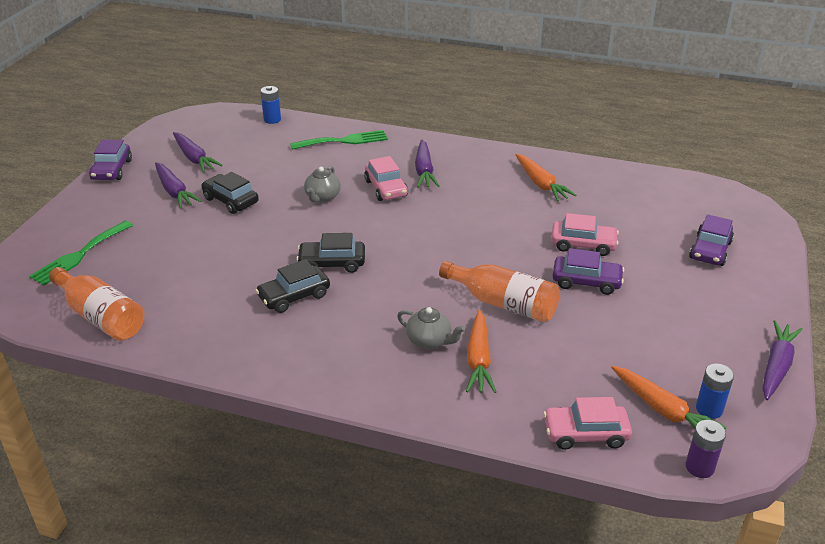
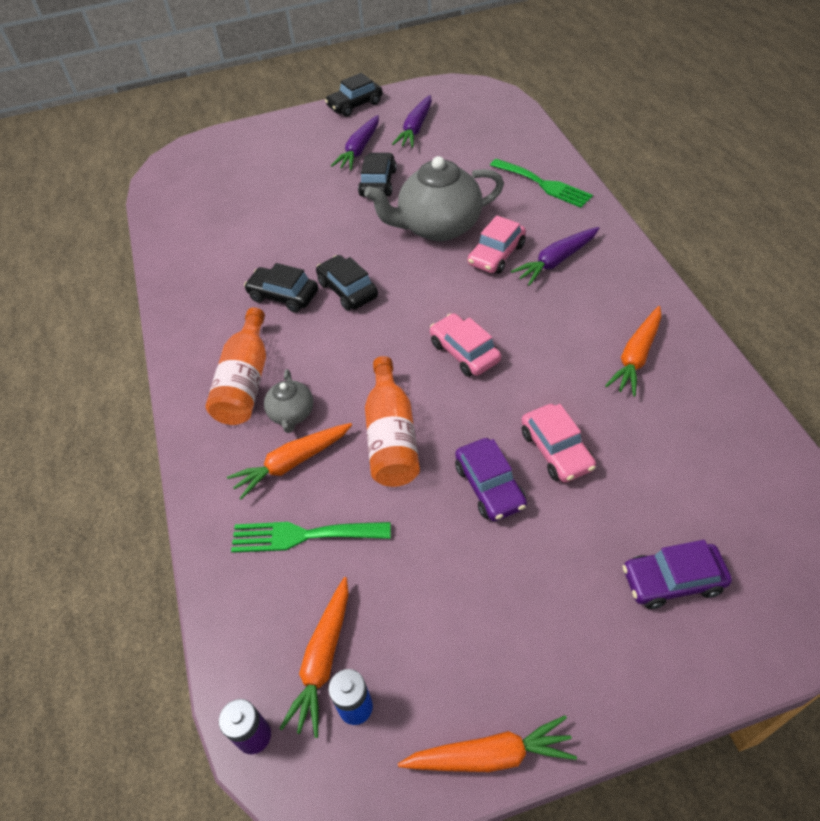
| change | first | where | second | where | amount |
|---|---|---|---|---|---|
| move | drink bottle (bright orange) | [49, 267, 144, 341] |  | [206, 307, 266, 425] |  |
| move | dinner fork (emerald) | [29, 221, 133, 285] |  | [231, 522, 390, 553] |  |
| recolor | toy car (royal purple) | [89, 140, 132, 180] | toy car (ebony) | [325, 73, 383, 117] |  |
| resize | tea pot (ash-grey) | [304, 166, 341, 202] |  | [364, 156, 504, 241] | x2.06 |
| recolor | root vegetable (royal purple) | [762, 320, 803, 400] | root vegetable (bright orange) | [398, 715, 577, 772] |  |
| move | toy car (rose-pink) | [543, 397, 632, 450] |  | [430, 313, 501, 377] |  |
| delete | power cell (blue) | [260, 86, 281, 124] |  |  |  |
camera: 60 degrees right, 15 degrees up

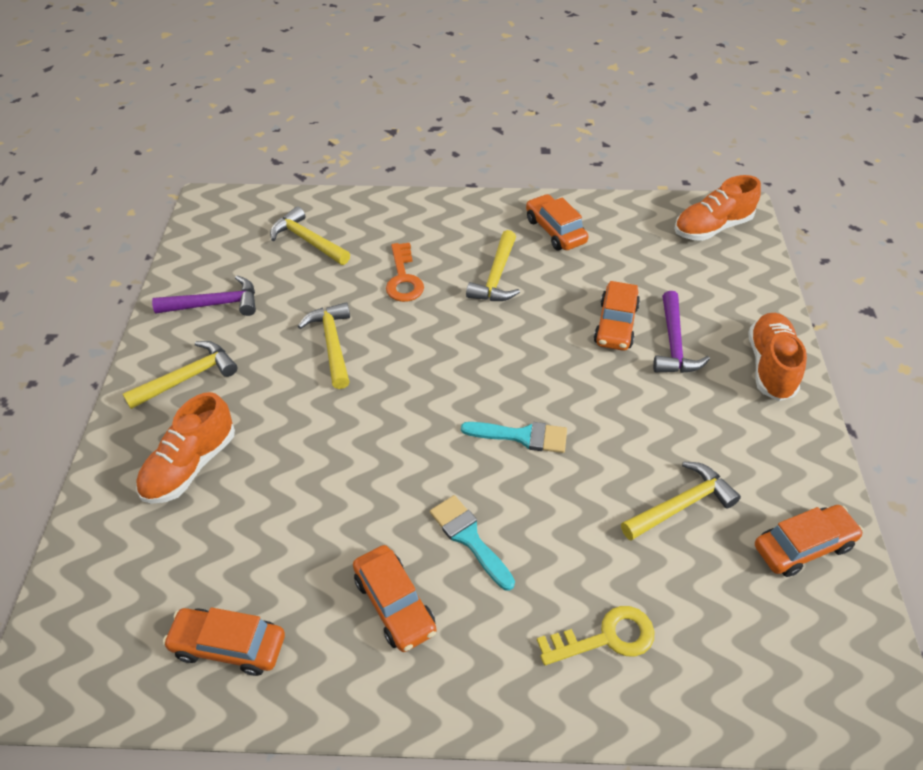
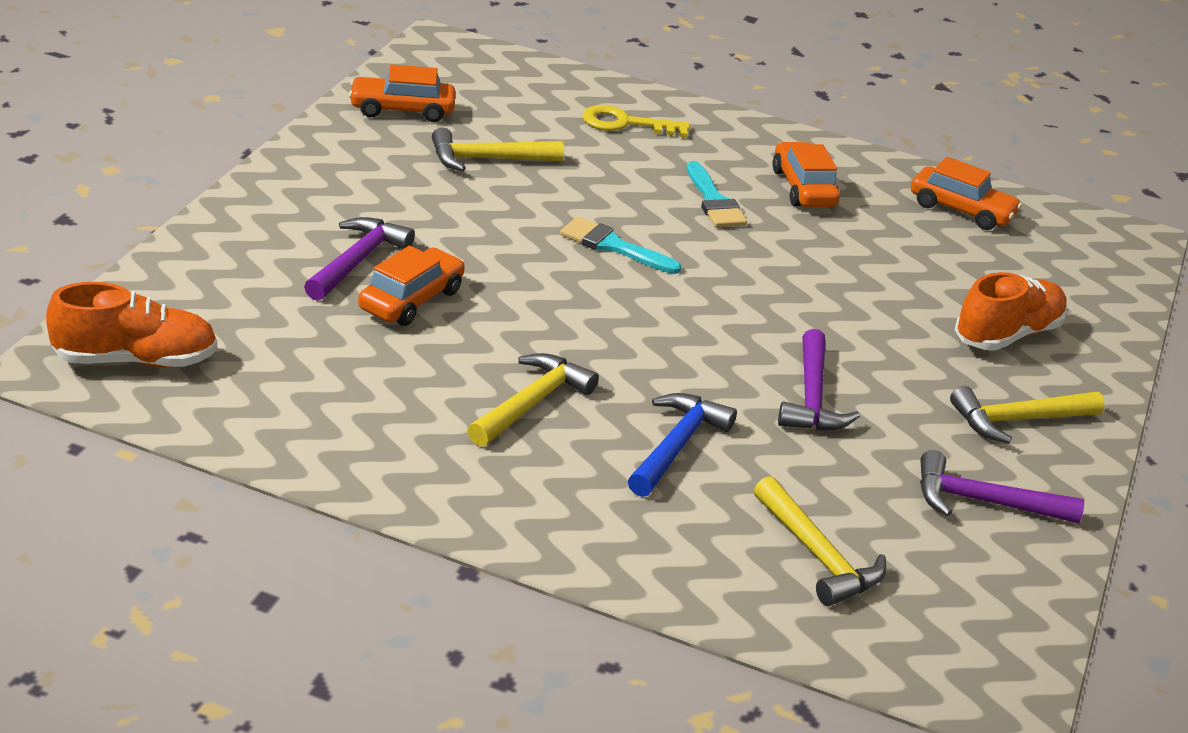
| change | first | where | second | where | amount |
|---|---|---|---|---|---|
| replace | door key (bright orange) | [386, 243, 424, 302] | claw hammer (blue) | [628, 393, 737, 497] |  |
| recolor | claw hammer (bright yellow) | [298, 302, 350, 389] | claw hammer (royal purple) | [778, 329, 860, 431] |  |
| delete | toy car (bright orange) | [526, 194, 588, 250] |  |  |  |
| delete | shoe (bright orange) | [748, 313, 807, 401] |  |  |  |
camera: 165 degrees left, 15 degrees down

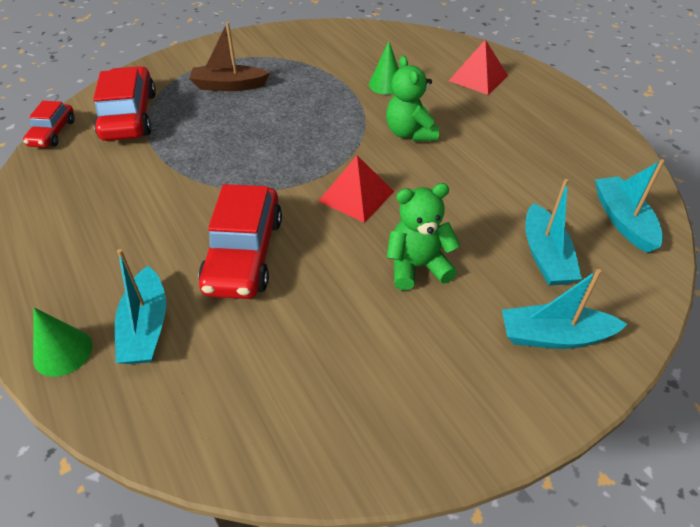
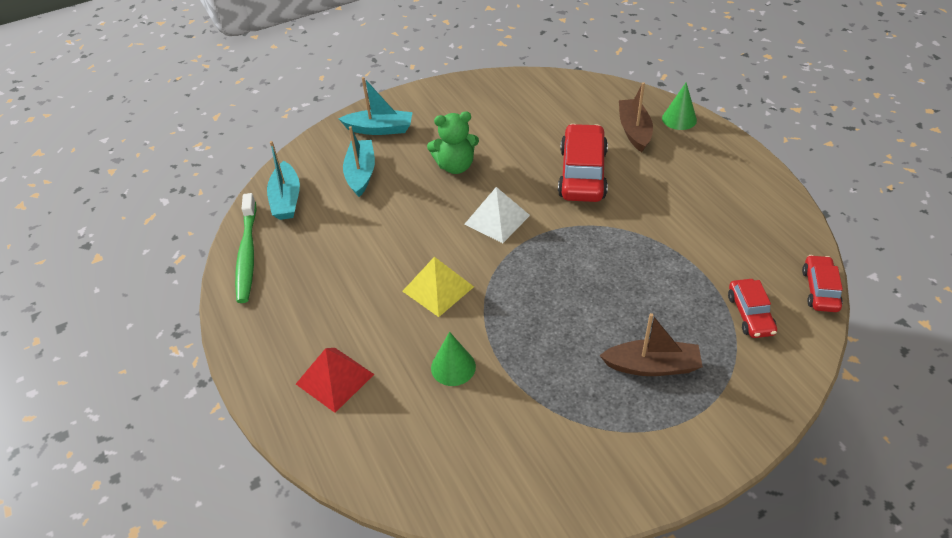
| change | first | where | second | where | amount |
|---|---|---|---|---|---|
| insert |  |  | dental brush (emerald) | [235, 193, 256, 303] |  |
| replace | teddy (emerald) | [386, 56, 439, 141] | pyramid (bright yellow) | [402, 257, 474, 317] |  |
| recolor | pyramid (scarlet) | [319, 155, 394, 223] | pyramid (white) | [465, 187, 530, 243] |  |
| recolor | boat (teal) | [115, 249, 166, 364] | boat (russet) | [619, 82, 653, 152] |  |
| resize | toy car (scarlet) | [93, 66, 156, 141] |  | [728, 279, 777, 338] | x0.56 |
camera: 175 degrees left, 0 degrees up

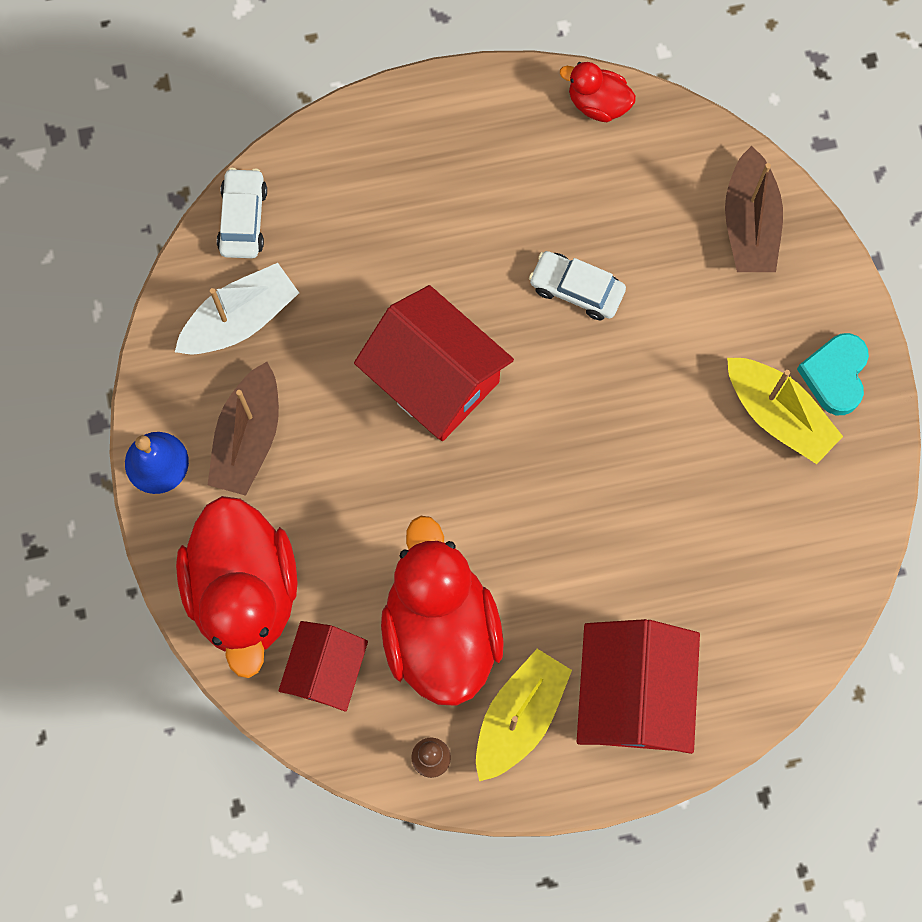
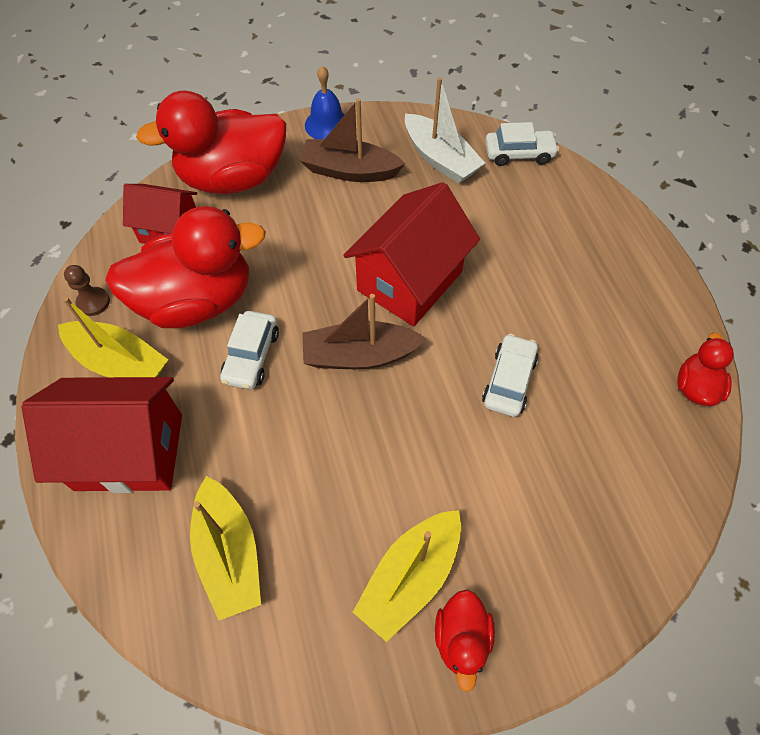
| change | first | where | second | where | amount |
|---|---|---|---|---|---|
| insert |  |  | boat (bright yellow) | [190, 476, 261, 621] |  |
| insert |  |  | toy car (white) | [220, 311, 279, 389] |  |
| move | boat (russet) | [725, 146, 783, 272] |  | [302, 294, 426, 369] |  |
| replace | heart shape (teal) | [797, 333, 869, 415] | toy duck (scarlet) | [435, 590, 495, 692] |  |
camera: 85 degrees right, 15 degrees down

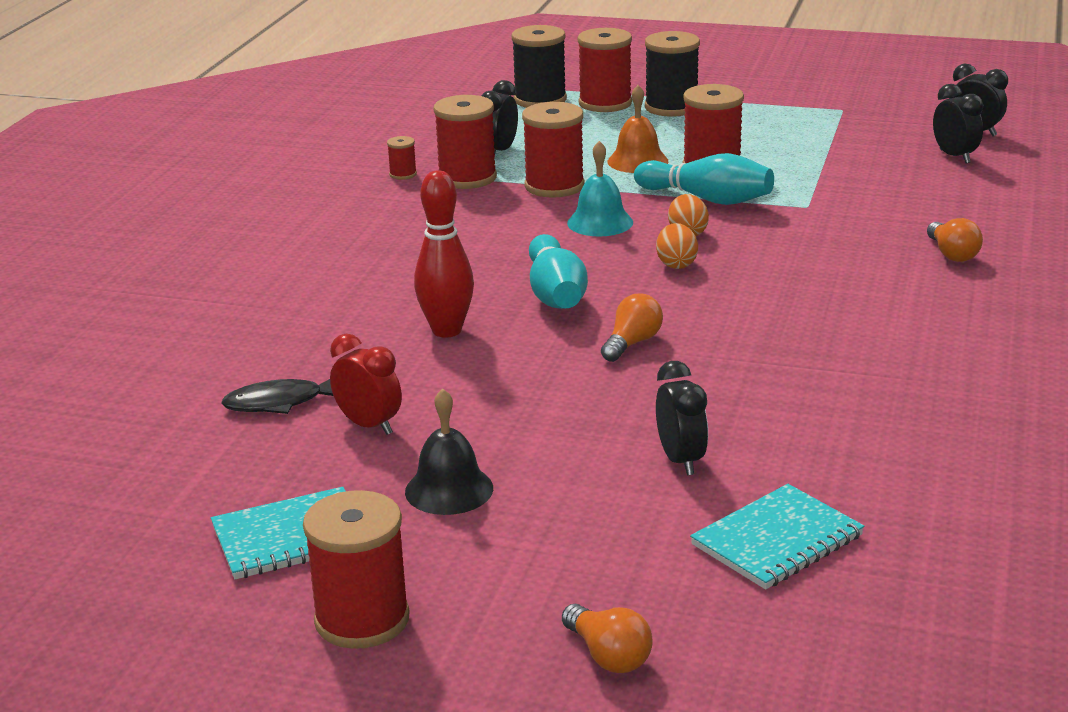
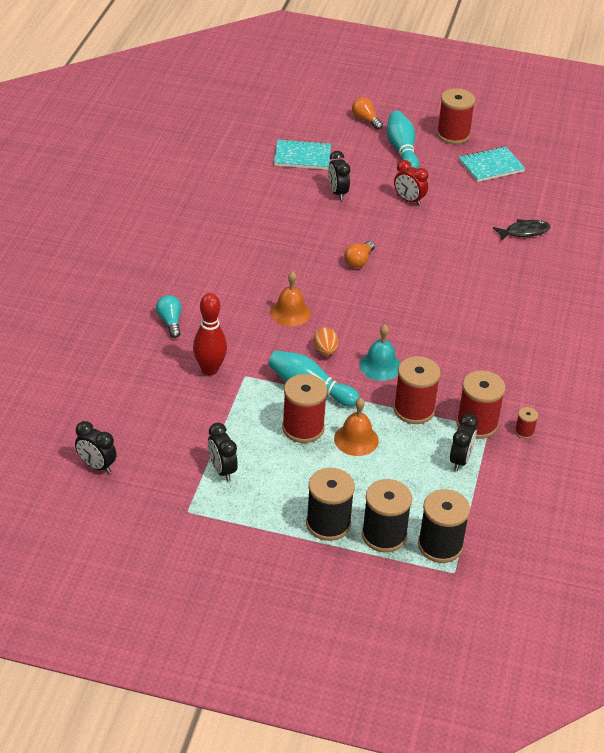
| change | first | where | second | where | amount |
|---|---|---|---|---|---|
| recolor | lightbulb (bright orange) | [927, 218, 983, 262] | lightbulb (teal) | [156, 295, 181, 338] |  |
| move | tenpin (scarlet) | [414, 170, 474, 338] |  | [193, 293, 227, 375] |  |
| move | clock (ebony) | [933, 84, 983, 163] |  | [208, 423, 238, 481] |  |
| insert |  |  | hand bell (bright orange) | [270, 271, 311, 327] |  |
| rotate | exercise book (teal) | [690, 484, 864, 589] |  | [274, 139, 331, 170] | 45 degrees clockwise |
| recolor | spool (scarlet) | [577, 28, 632, 112] | spool (ebony) | [362, 479, 412, 552] |  |
| move | tenpin (teal) | [529, 234, 588, 309] |  | [387, 111, 419, 169] |  |
| move | clock (scarlet) | [330, 334, 402, 435] |  | [394, 160, 428, 206] |  |
| delete | hand bell (ebony) | [405, 389, 493, 515] |  |  |  |
| delete | toy egg (bright orange) | [656, 223, 698, 269] |  |  |  |
camera: 175 degrees right, 15 degrees up

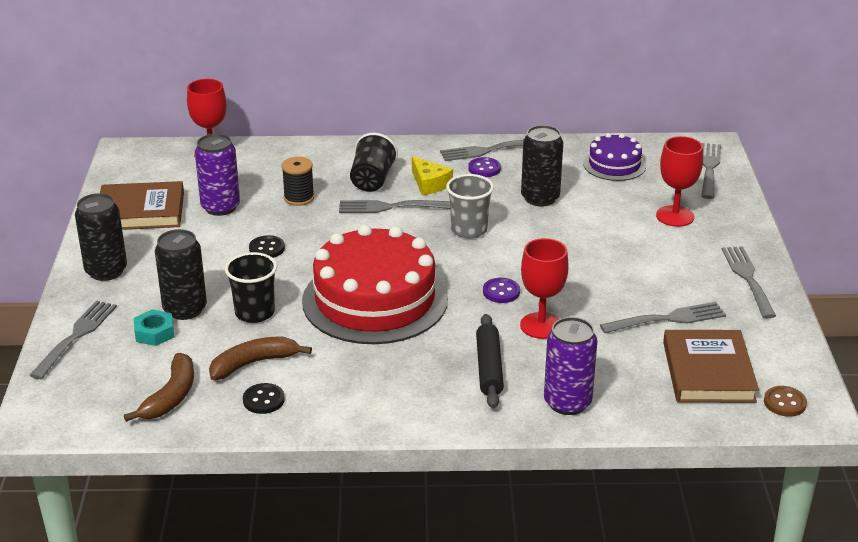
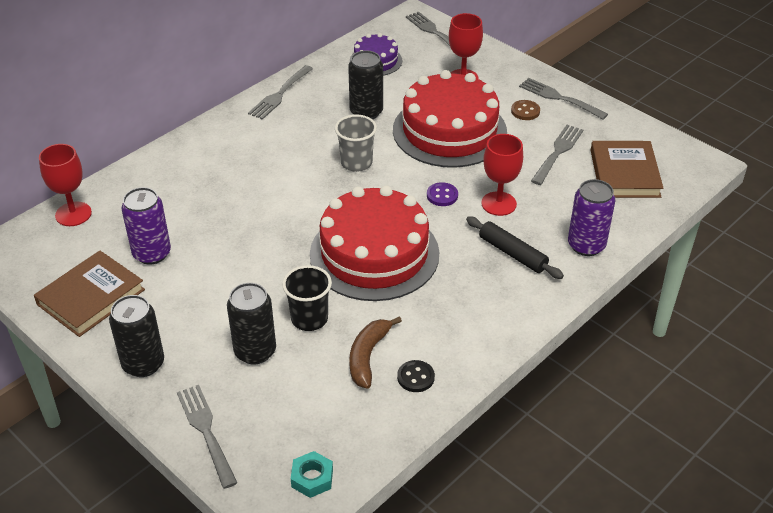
| change | first | where | second | where | amount |
|---|---|---|---|---|---|
| move | nut (teal) | [134, 309, 174, 346] |  | [291, 451, 333, 498] |  |
| insert |  |  | layer cake (scarlet) | [393, 70, 507, 168] |  |
| move | button (russet) | [764, 386, 807, 417] |  | [511, 100, 540, 120] |  |
| rotate | hardcover (russet) | [663, 330, 759, 403] |  | [591, 141, 663, 198] | 45 degrees clockwise |
| delete | banana fruit (russet) | [124, 353, 194, 422] |  |  |  |
| delete | button (ebony) | [249, 235, 285, 258] |  |  |  |
| delete | spool (ebony) | [282, 157, 314, 206] |  |  |  |
| delete | dinner fork (ash-grey) | [339, 200, 450, 213] |  |  |  |
| delete | tumbler (ebony) | [350, 133, 398, 192] |  |  |  |
| delete | piece of cheese (bright yellow) | [412, 156, 453, 195] |  |  |  |
| delete | button (royal purple) | [468, 157, 501, 177] |  |  |  |
camera: 45 degrees left, 10 degrees up

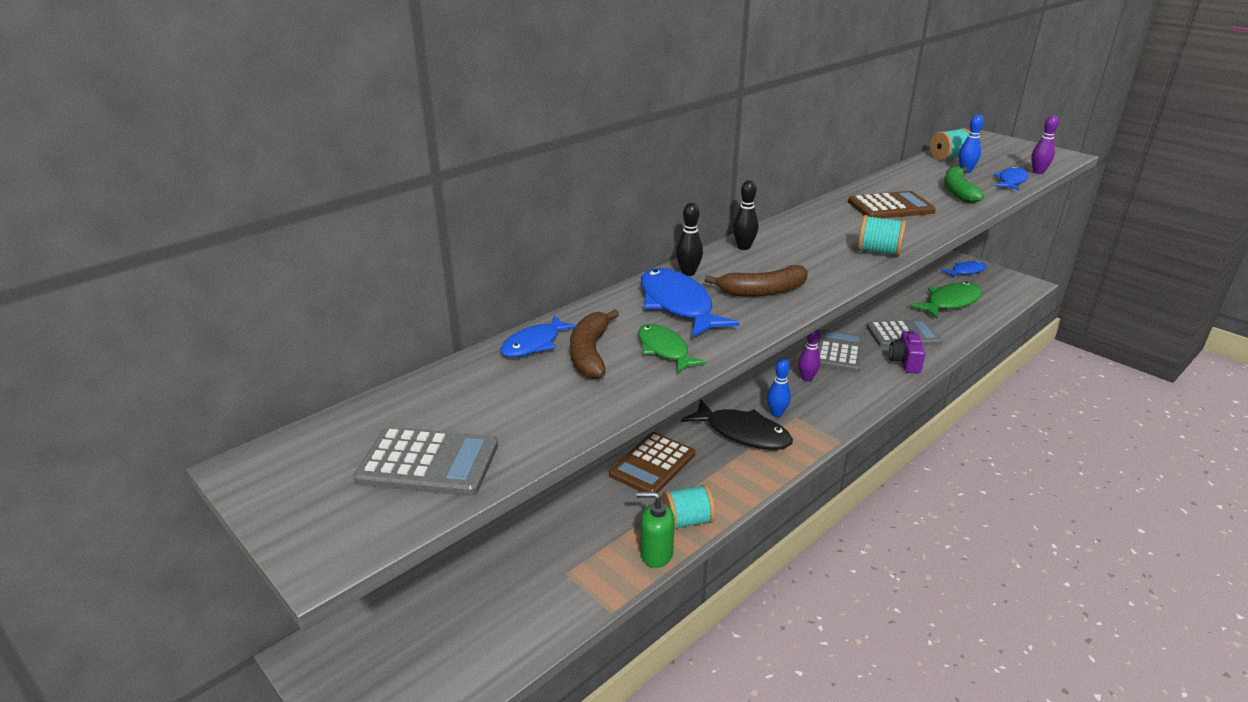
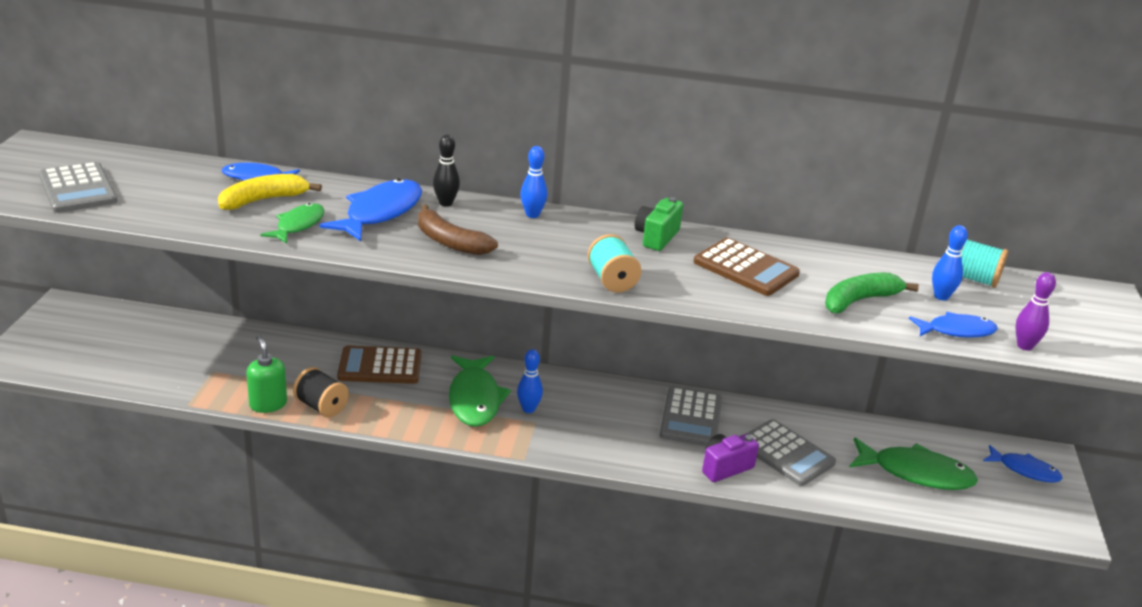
| change | first | where | second | where | amount |
|---|---|---|---|---|---|
| recolor | banana fruit (russet) | [570, 309, 619, 379] | banana fruit (bright yellow) | [218, 174, 322, 210] |  |
| recolor | spool (teal) | [662, 484, 715, 530] | spool (ebony) | [293, 367, 349, 417] |  |
| recolor | fish figure (ebony) | [681, 399, 793, 450] | fish figure (emerald) | [449, 355, 511, 427] |  |
| recolor | tenpin (ebony) | [733, 180, 758, 250] | tenpin (blue) | [520, 146, 547, 218] |  |
| insert |  |  | camera (emerald) | [635, 197, 683, 251] |  |
| rotate | adding machine (ash-grey) | [817, 329, 865, 372] |  | [660, 387, 722, 446] | 120 degrees clockwise |
| delete | tenpin (royal purple) | [798, 329, 821, 381] |  |  |  |
camera: 50 degrees right, 0 degrees up

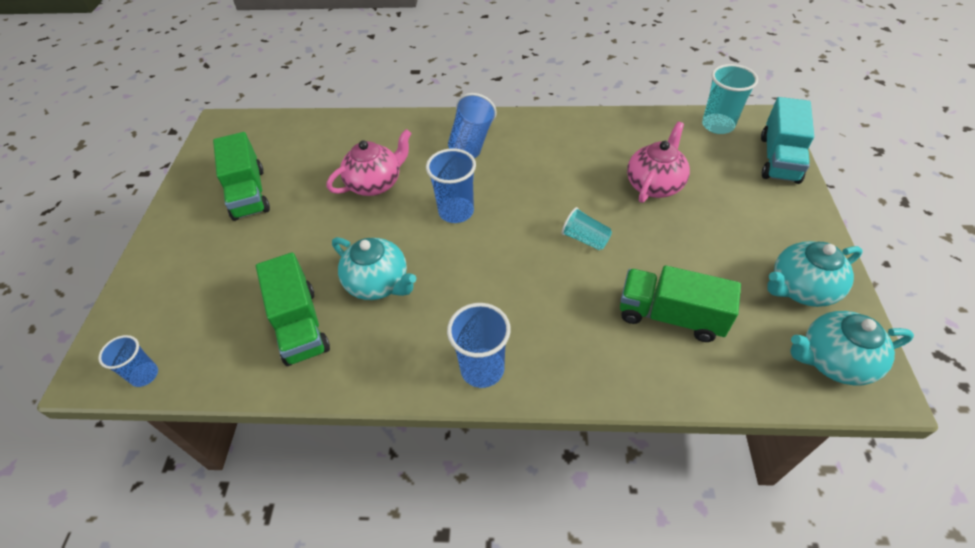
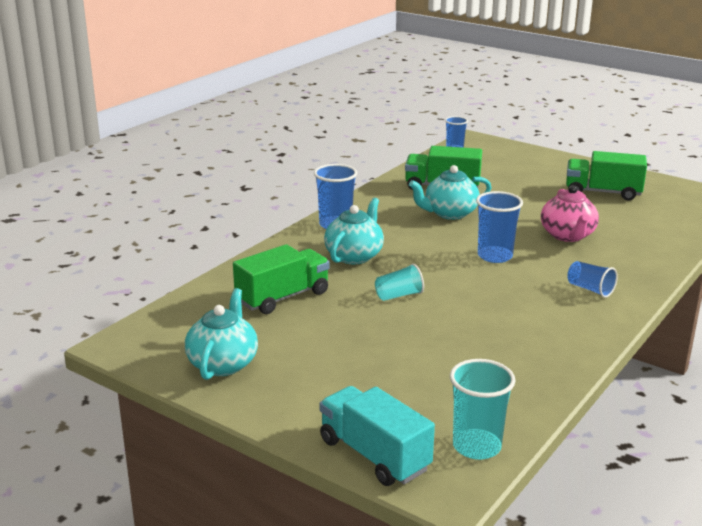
| change | first | where | second | where | amount |
|---|---|---|---|---|---|
| move | tea pot (teal) | [790, 311, 914, 386] |  | [324, 198, 384, 264] |  |
| resize | tumbler (blue) | [448, 93, 497, 158] |  | [567, 261, 618, 298] | x0.64 |
| delete | tea pot (rose-pink) | [627, 122, 690, 203] |  |  |  |
camera: 120 degrees right, 25 degrees down

